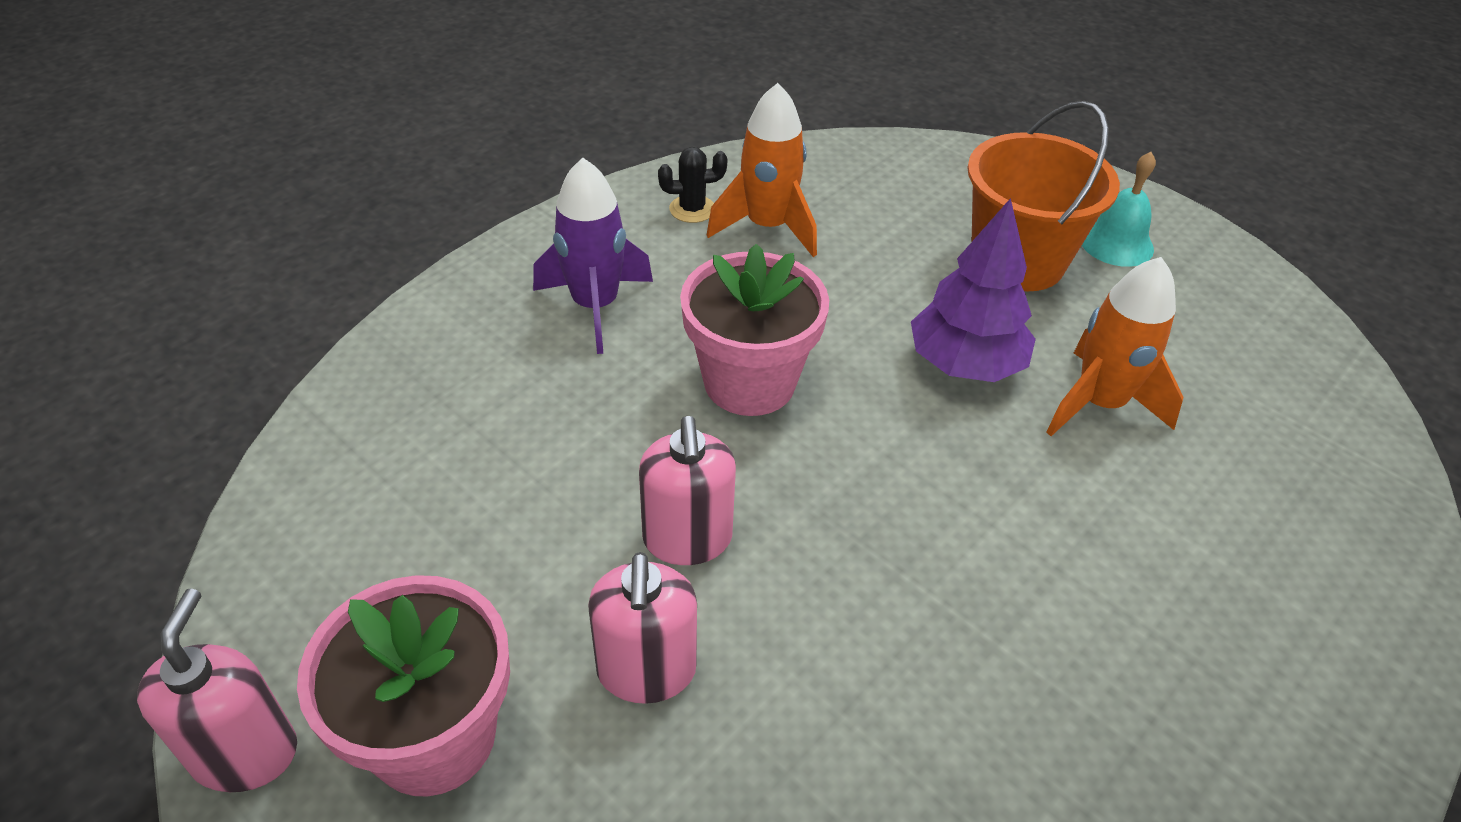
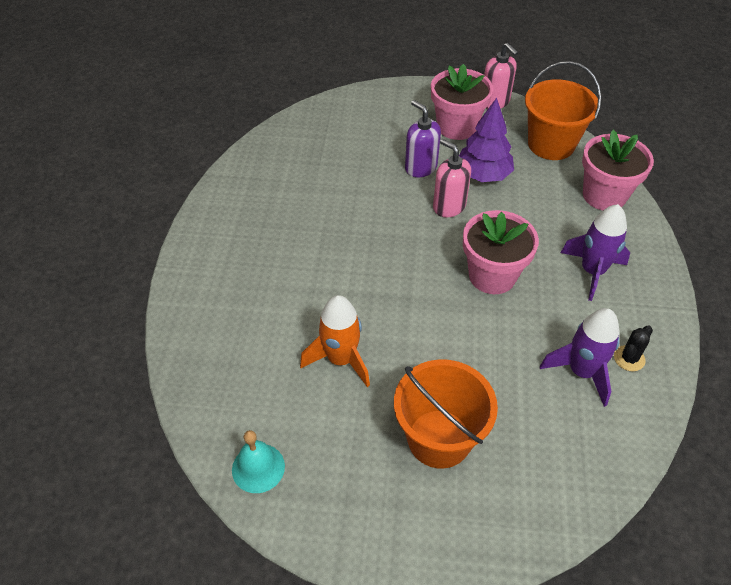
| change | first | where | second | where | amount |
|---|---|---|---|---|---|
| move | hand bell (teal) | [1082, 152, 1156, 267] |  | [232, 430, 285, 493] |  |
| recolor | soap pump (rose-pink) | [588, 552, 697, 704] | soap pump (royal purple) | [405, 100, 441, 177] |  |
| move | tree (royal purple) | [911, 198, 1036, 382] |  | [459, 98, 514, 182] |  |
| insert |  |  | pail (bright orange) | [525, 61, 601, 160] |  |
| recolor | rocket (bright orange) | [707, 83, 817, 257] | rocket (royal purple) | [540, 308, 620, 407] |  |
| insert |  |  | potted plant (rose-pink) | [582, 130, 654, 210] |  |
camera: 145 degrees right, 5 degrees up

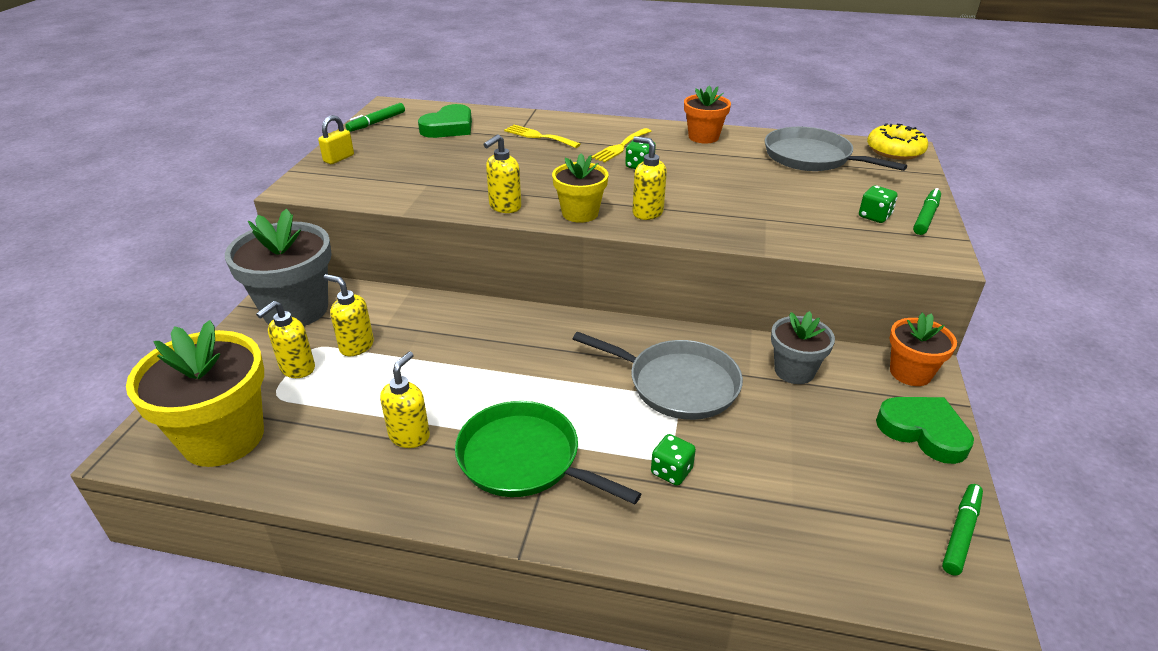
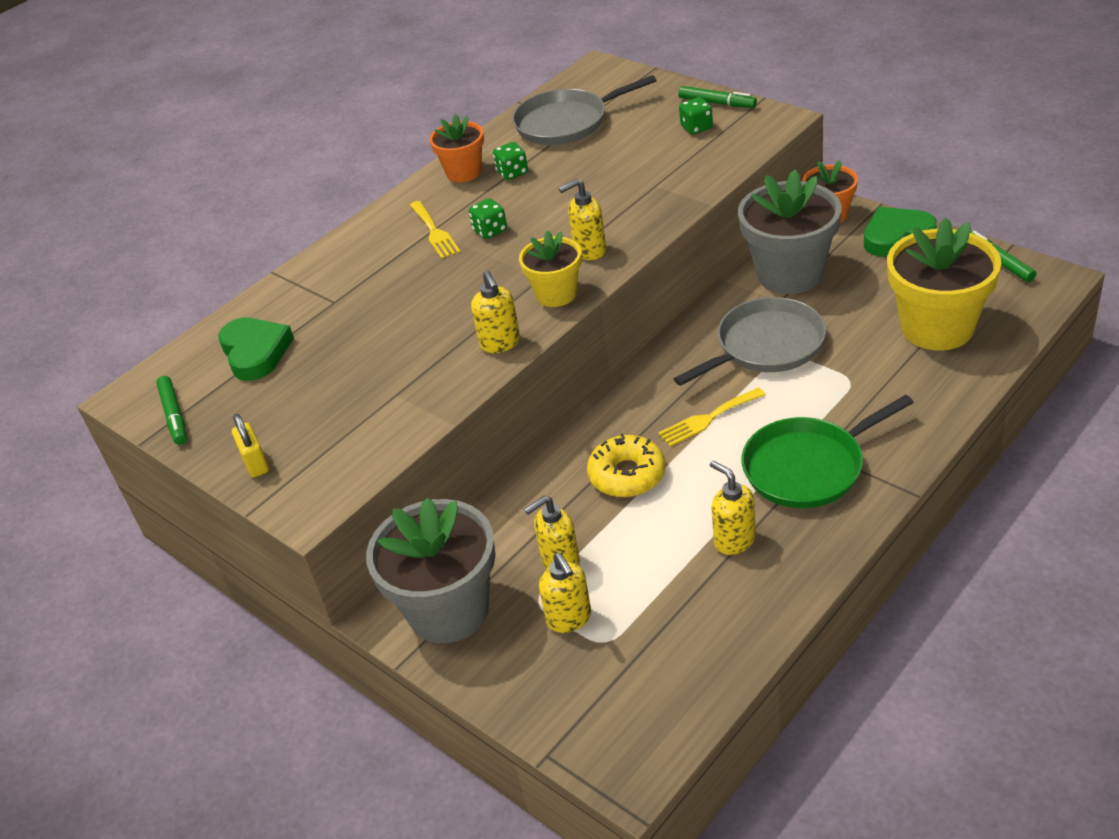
| change | first | where | second | where | amount |
|---|---|---|---|---|---|
| move | game die (emerald) | [651, 434, 696, 486] |  | [493, 142, 528, 180] |  |
| move | donut (bright yellow) | [867, 123, 928, 160] |  | [587, 434, 666, 497] |  |
| move | dinner fork (bright yellow) | [504, 125, 581, 148] |  | [658, 387, 766, 447] |  |
| rotate | felt pen (emerald) | [913, 188, 941, 235] |  | [678, 86, 757, 108] | 150 degrees clockwise |
| resize | potted plant (ash-grey) | [771, 311, 835, 384] |  | [738, 170, 841, 294] | x1.76 |
| move | potted plant (bright yellow) | [126, 320, 264, 467] |  | [887, 218, 1001, 350] |  |
camera: 55 degrees left, 5 degrees up

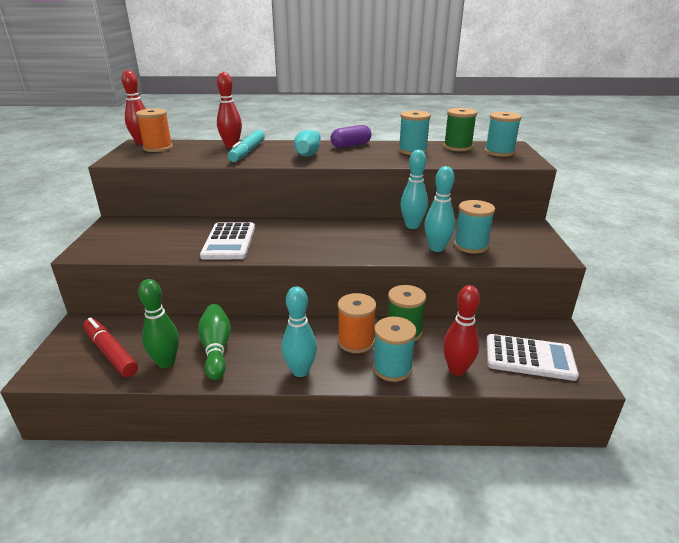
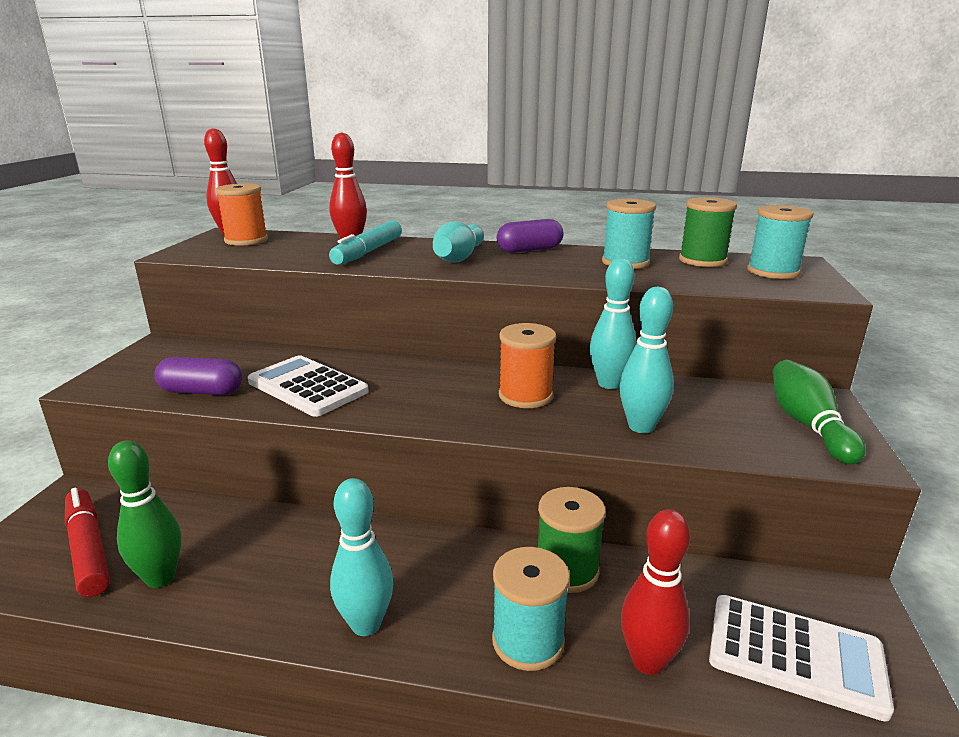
| change | first | where | second | where | amount |
|---|---|---|---|---|---|
| insert |  |  | pill (royal purple) | [154, 357, 242, 395] |  |
| rotate | adding machine (white) | [200, 222, 255, 260] |  | [248, 355, 369, 417] | 120 degrees clockwise |
| move | spool (bright orange) | [338, 293, 376, 353] |  | [499, 323, 556, 408] |  |
| move | tenpin (emerald) | [198, 304, 231, 380] |  | [773, 360, 865, 464] |  |
| delete | spool (teal) | [454, 200, 495, 254] |  |  |  |
camera: 10 degrees right, 5 degrees down

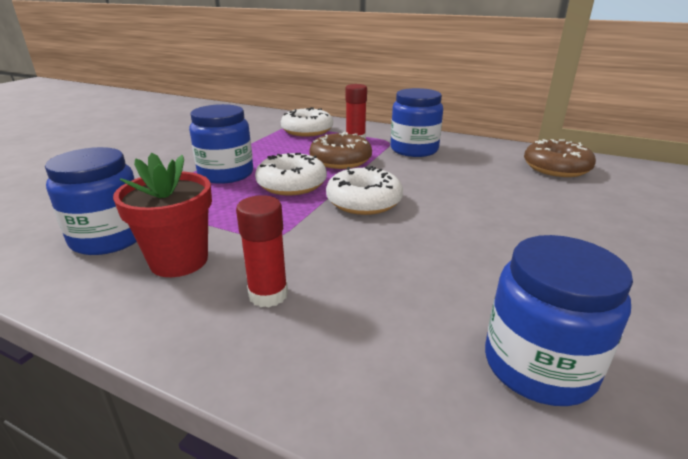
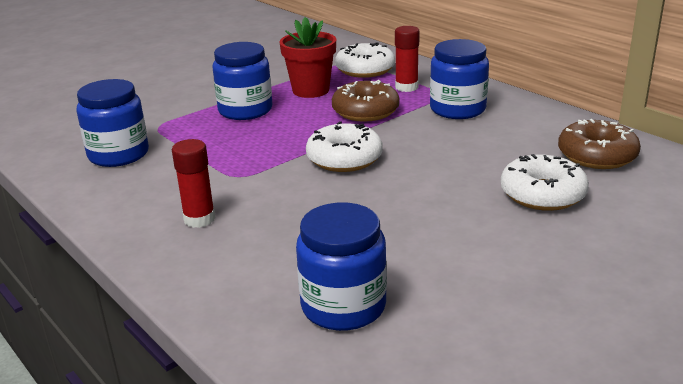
| change | first | where | second | where | amount |
|---|---|---|---|---|---|
| move | potted plant (scarlet) | [113, 153, 212, 277] |  | [279, 17, 336, 98] |  |
| move | donut (white) | [255, 153, 327, 196] |  | [501, 154, 589, 211] |  |
camera: 25 degrees right, 0 degrees up

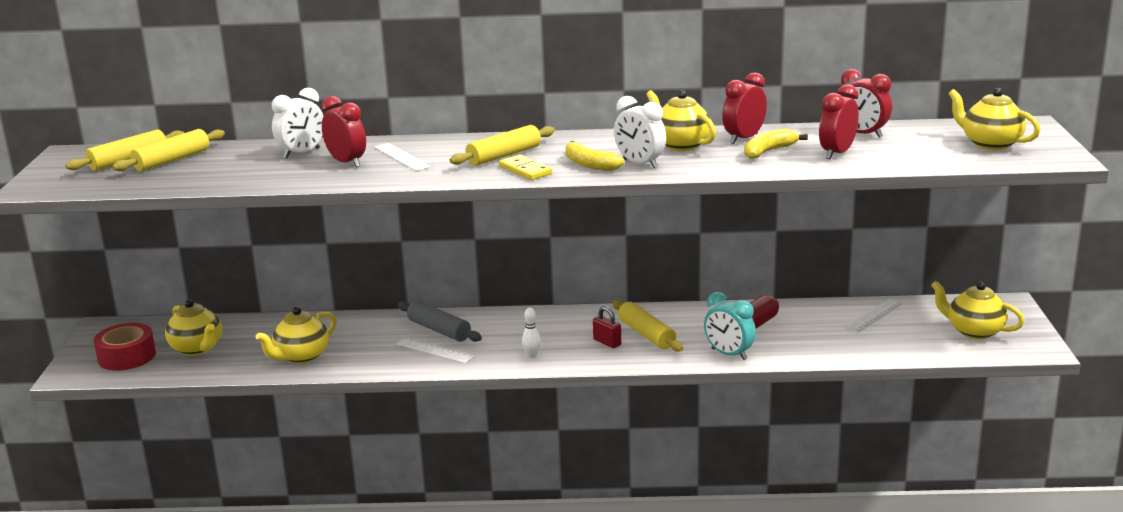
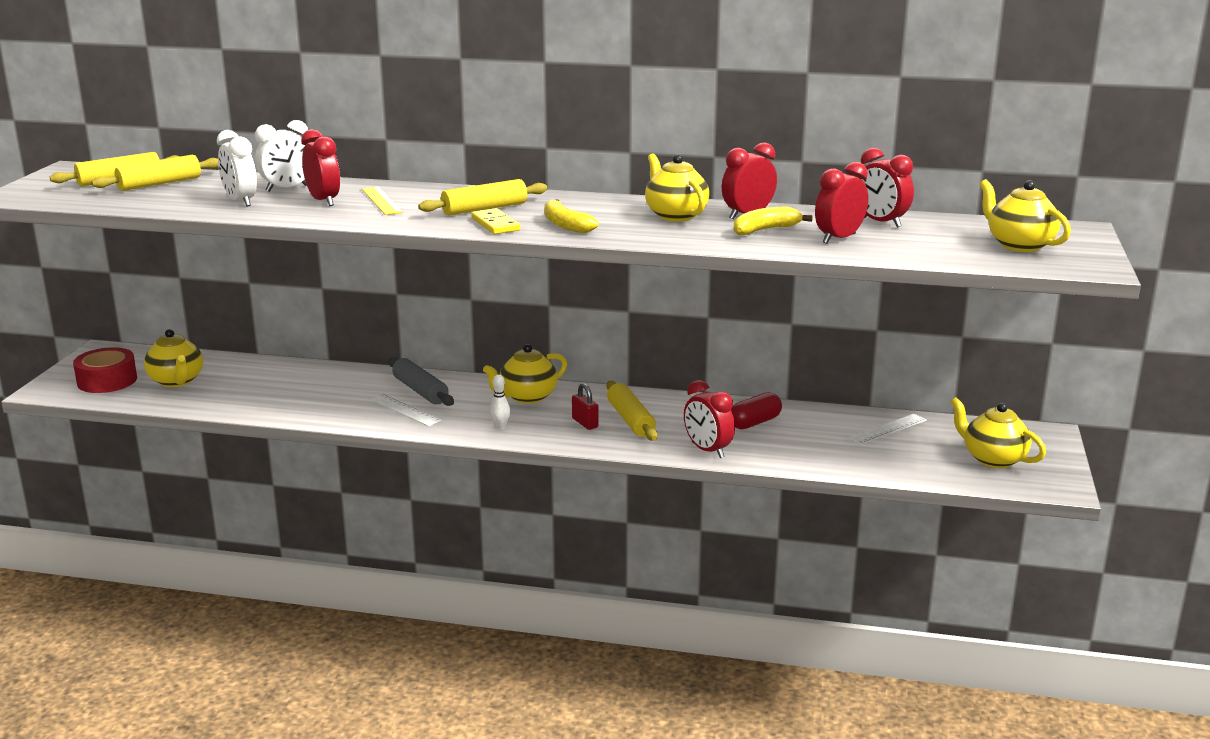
| change | first | where | second | where | amount |
|---|---|---|---|---|---|
| move | clock (white) | [614, 96, 666, 168] |  | [217, 130, 257, 207] |  |
| recolor | ruler (white) | [374, 143, 431, 171] | ruler (bright yellow) | [362, 187, 403, 215] |  |
| move | tea pot (bright yellow) | [256, 307, 337, 364] |  | [483, 344, 567, 404] |  |
| recolor | clock (teal) | [704, 292, 756, 360] | clock (scarlet) | [684, 380, 735, 458] |  |
camera: 10 degrees right, 0 degrees up

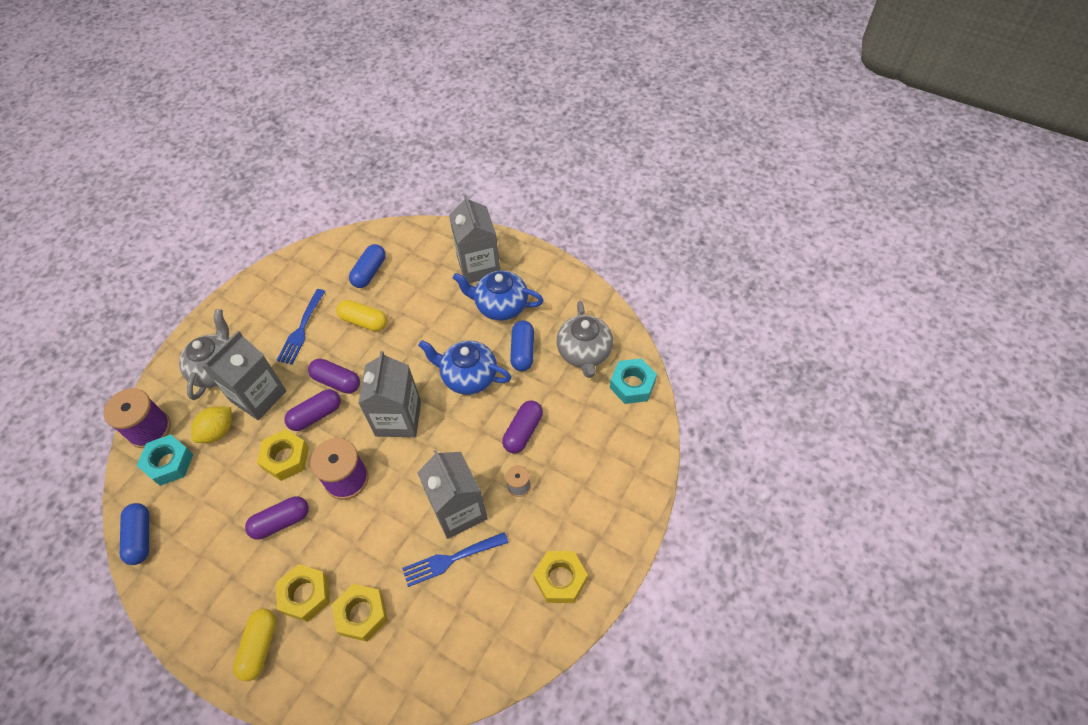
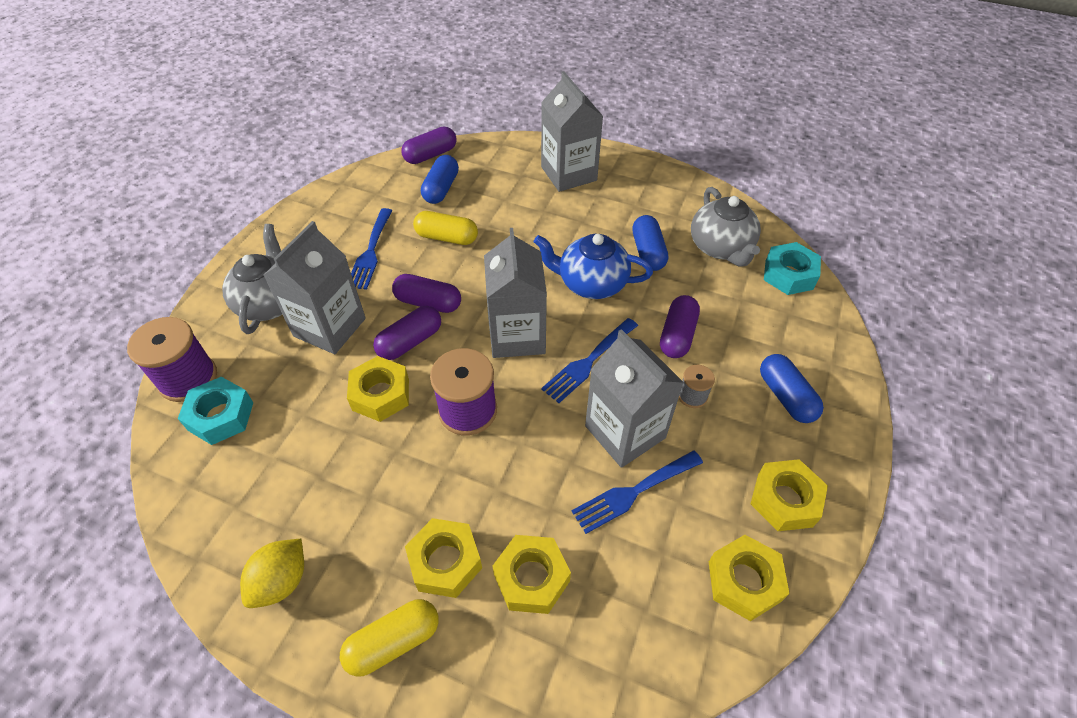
| change | first | where | second | where | amount |
|---|---|---|---|---|---|
| move | citrus fruit (bright yellow) | [191, 406, 232, 443] |  | [240, 539, 304, 608] |  |
| rotate | pill (bright yellow) | [233, 608, 276, 681] |  | [340, 599, 439, 677] | 60 degrees clockwise |
| move | pill (royal purple) | [245, 496, 309, 540] |  | [401, 127, 457, 164] |  |
| insert |  |  | dinner fork (blue) | [541, 318, 638, 403] |  |
| insert |  |  | nut (bright yellow) | [709, 535, 790, 621] |  |
| move | pill (blue) | [120, 503, 149, 565] |  | [760, 354, 824, 423] |  |
| delete | tea pot (blue) | [453, 270, 544, 321] |  |  |  |
camera: 10 degrees left, 5 degrees down

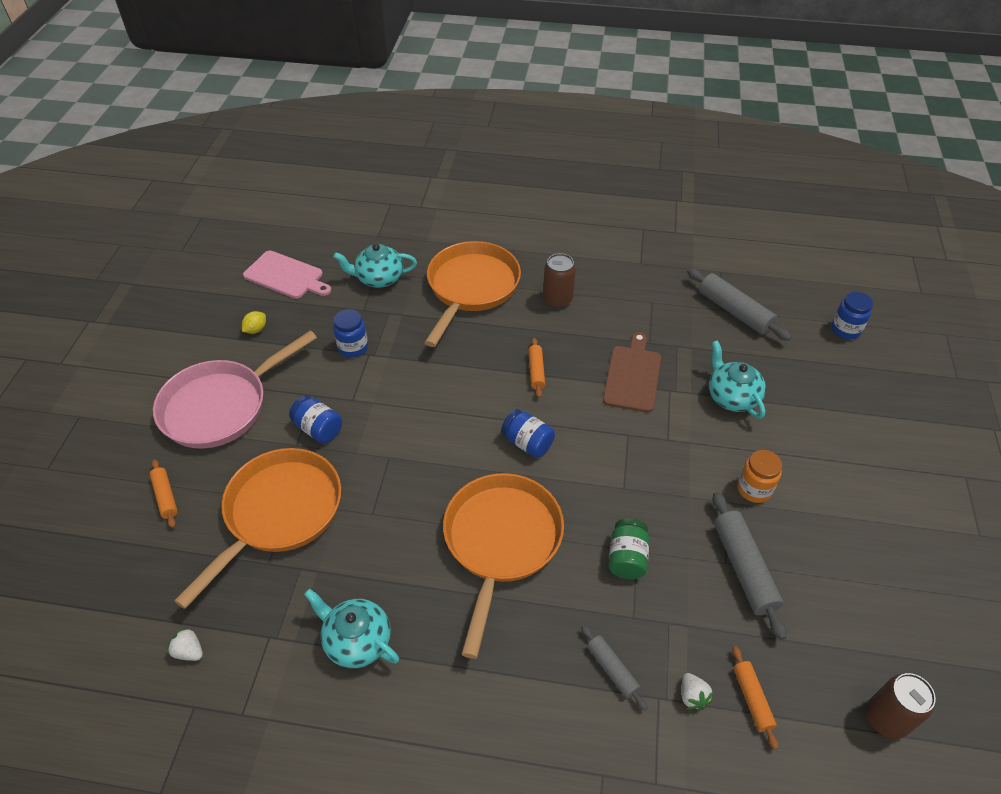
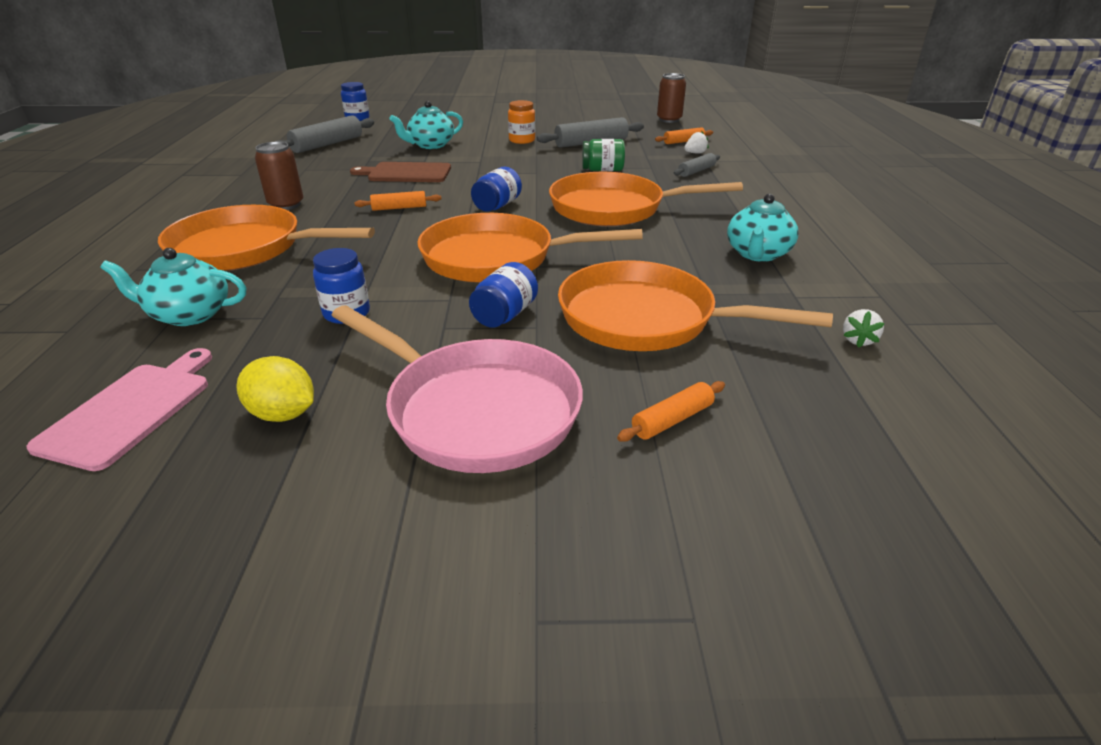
| change | first | where | second | where | amount |
|---|---|---|---|---|---|
| rotate | tea pot (teal) | [333, 244, 417, 288] |  | [101, 248, 246, 326] | 105 degrees clockwise |
| resize | citrus fruit (bright yellow) | [242, 311, 266, 334] |  | [236, 356, 314, 422] | x1.57 |
| insert |  |  | skillet (bright orange) | [417, 213, 643, 283] |  |
camera: 100 degrees left, 15 degrees down

